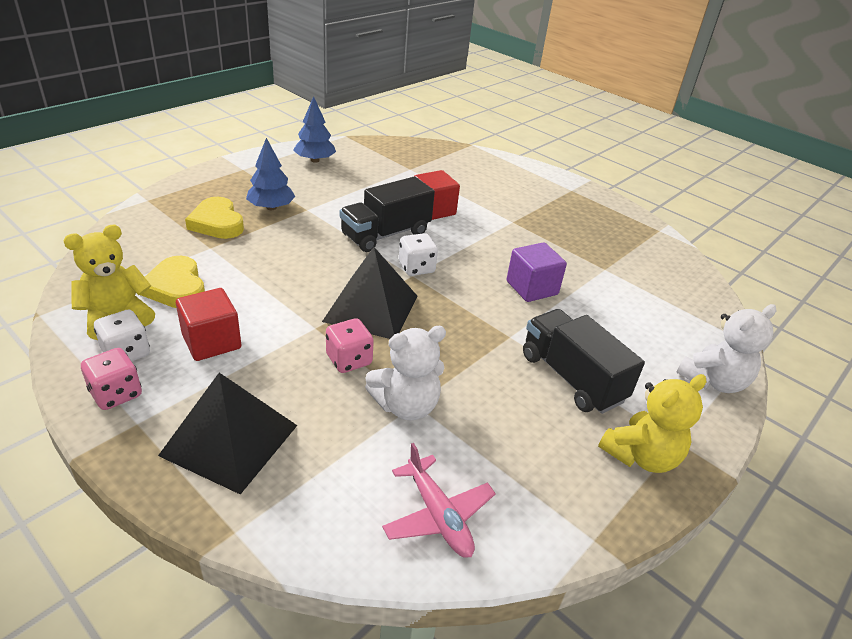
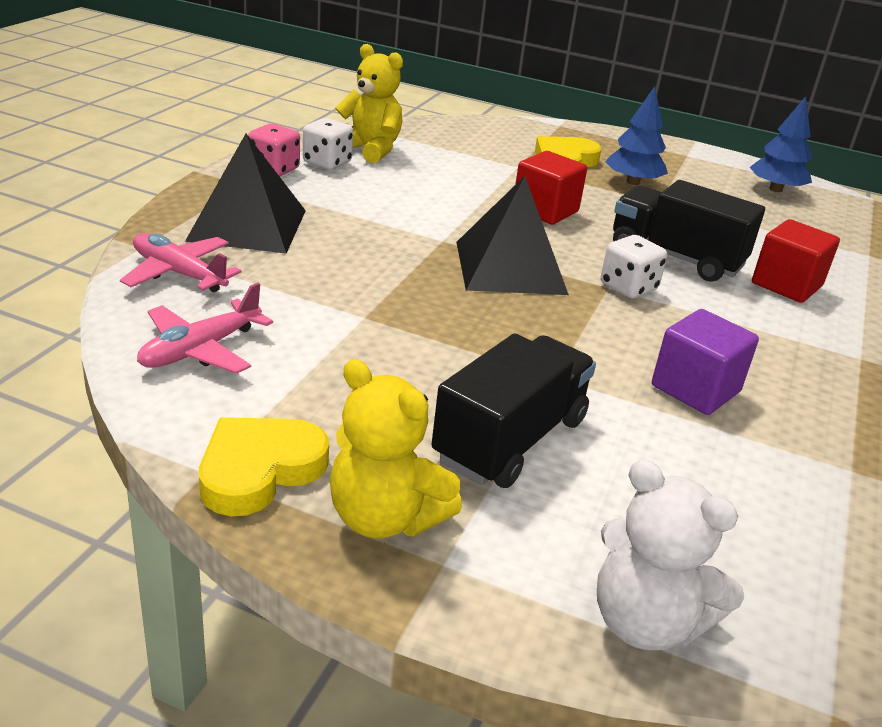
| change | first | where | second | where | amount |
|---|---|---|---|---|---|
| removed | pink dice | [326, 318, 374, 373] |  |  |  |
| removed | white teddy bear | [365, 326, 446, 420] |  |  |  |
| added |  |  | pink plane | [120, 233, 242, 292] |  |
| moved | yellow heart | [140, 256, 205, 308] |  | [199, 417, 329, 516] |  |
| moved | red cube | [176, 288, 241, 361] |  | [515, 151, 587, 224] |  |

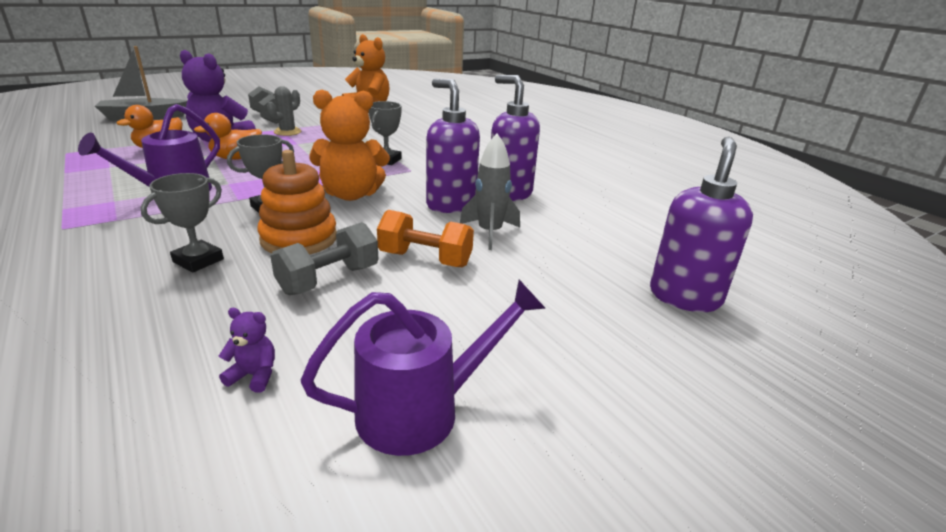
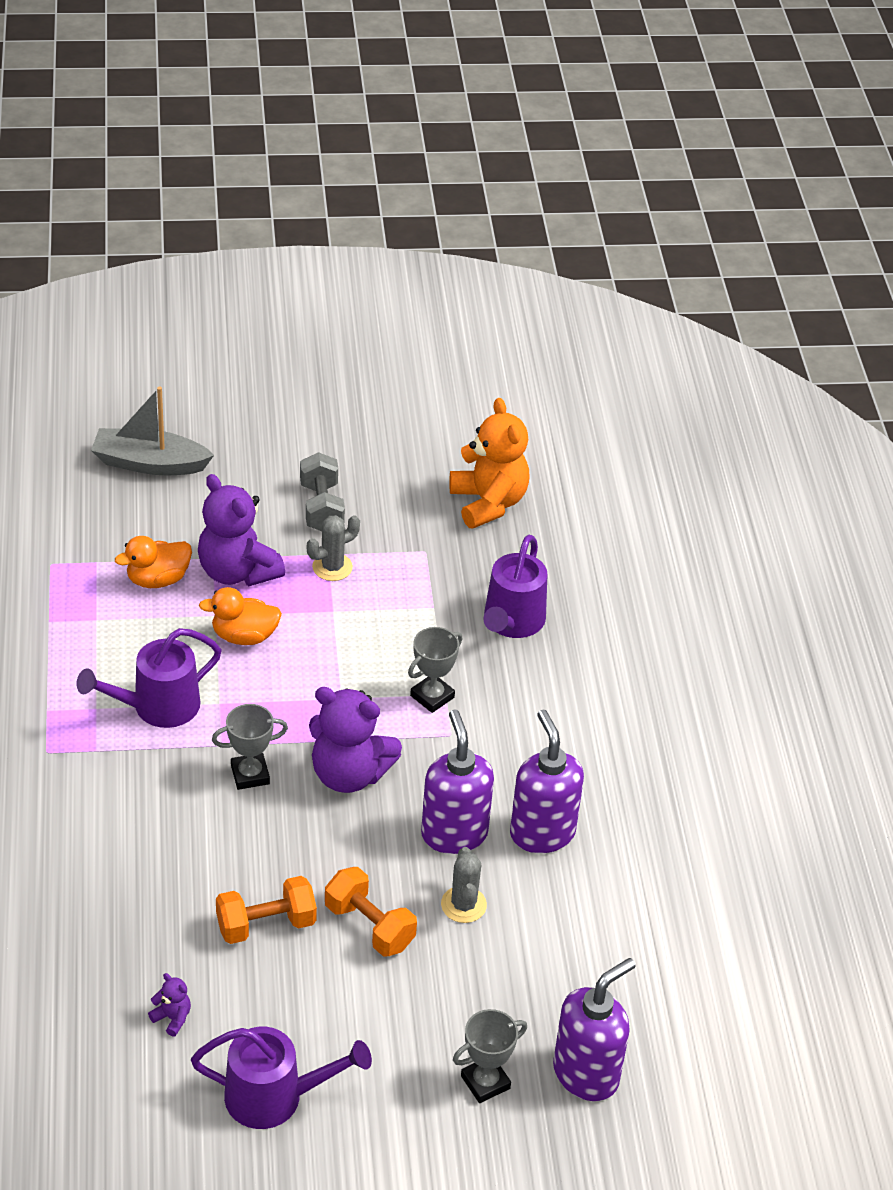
| change | first | where | second | where | amount |
|---|---|---|---|---|---|
| removed | orange stacking toy | [257, 150, 337, 255] |  |  |  |
| added |  |  | purple watering can | [484, 535, 547, 638] |  |
| moved | grey trophy | [141, 173, 224, 273] |  | [453, 1009, 527, 1103] |  |
| replaced | grey rocket | [460, 133, 520, 250] | grey cactus | [441, 847, 487, 923] |  |
| recoloured | grey dumbbell | [270, 222, 378, 295] | orange dumbbell | [216, 876, 317, 944] |  |
| recoloured | orange teddy bear | [309, 90, 390, 201] | purple teddy bear | [309, 687, 402, 793] |  |

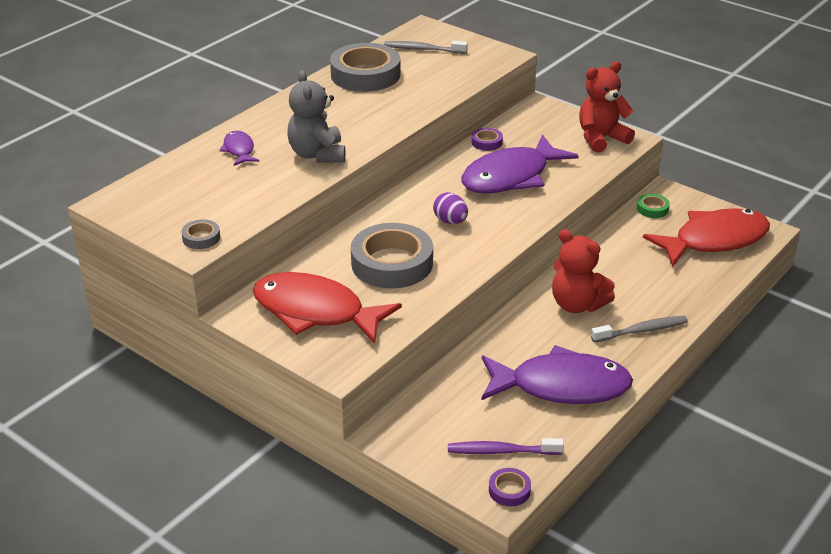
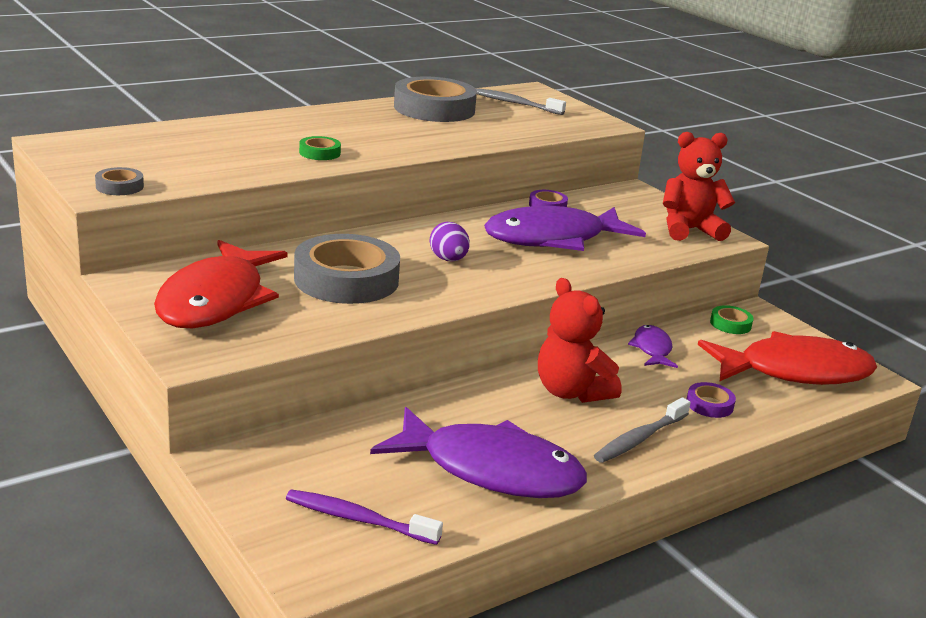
| change | first | where | second | where | amount |
|---|---|---|---|---|---|
| moved | purple fish | [219, 131, 259, 166] |  | [628, 325, 678, 368] |  |
| moved | purple tape | [489, 468, 531, 506] |  | [687, 382, 736, 418] |  |
| replaced | grey teddy bear | [288, 70, 345, 163] | green tape | [299, 136, 341, 160] |  |
| turned | red fish | [253, 272, 402, 344] |  | [154, 240, 288, 328] | 120 degrees counterclockwise |
| turned | grey toothbrush | [591, 316, 688, 342] |  | [594, 397, 691, 463] | 135 degrees clockwise |

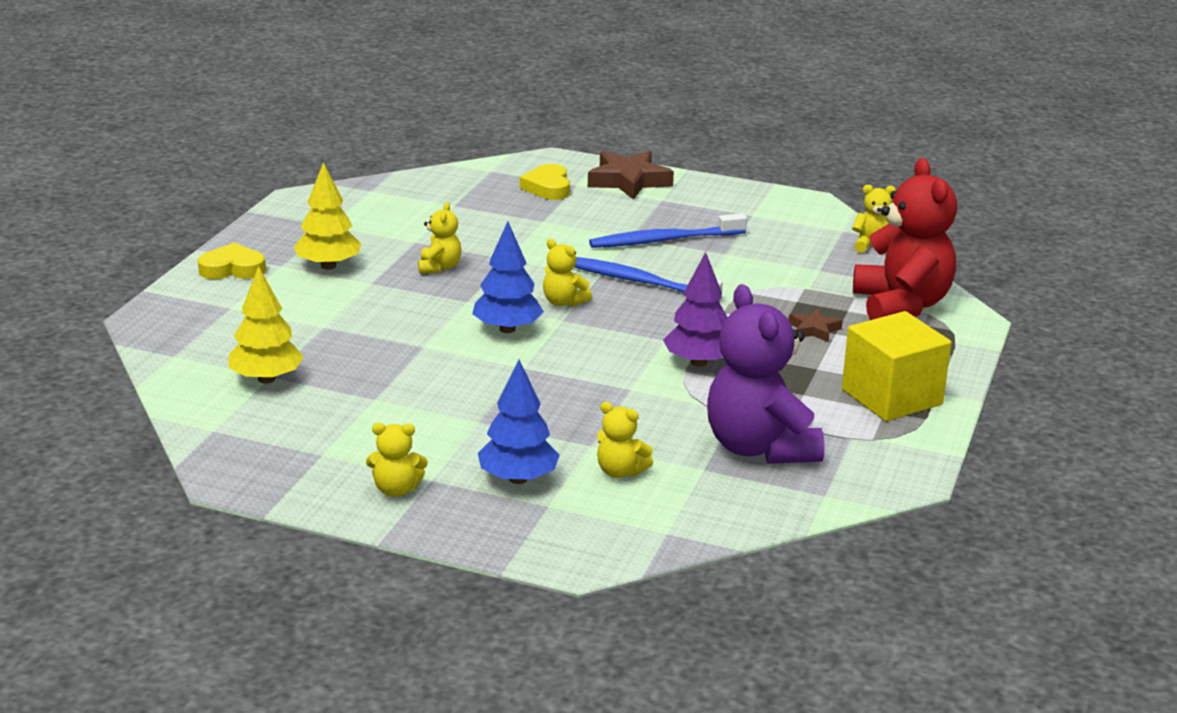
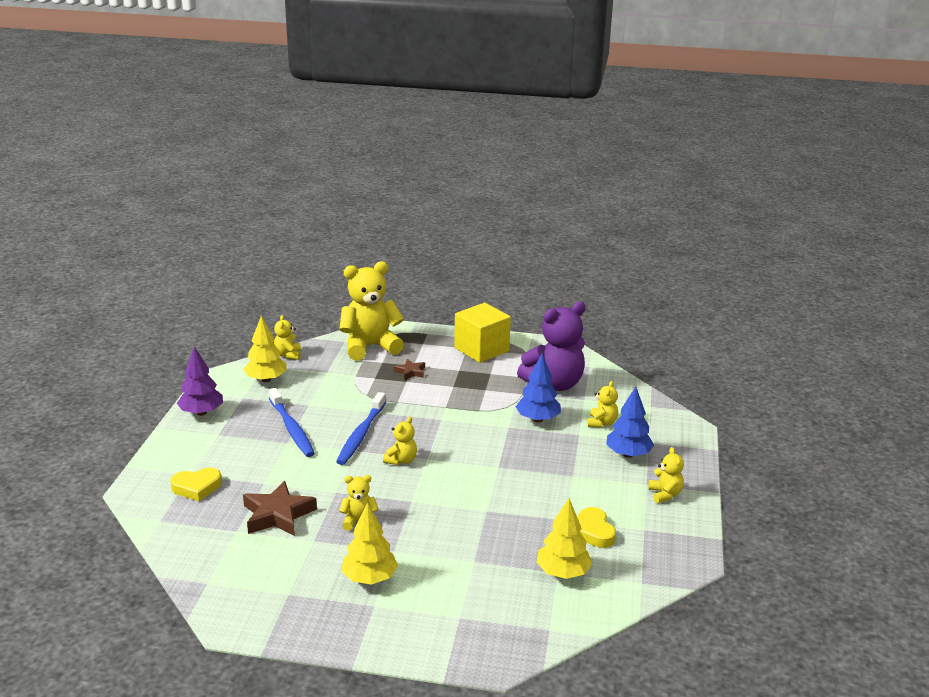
| change | first | where | second | where | amount |
|---|---|---|---|---|---|
| added |  |  | yellow tree | [243, 316, 287, 382] |  |
| moved | yellow heart | [198, 243, 266, 279] |  | [577, 507, 616, 548] |  |
| moved | blue tree | [472, 221, 544, 333] |  | [516, 354, 561, 422] |  |
| moved | brown star | [588, 151, 674, 200] |  | [243, 481, 317, 536] |  |
| moved | purple tree | [663, 252, 728, 367] |  | [177, 346, 223, 416] |  |
| recoloured | red teddy bear | [853, 158, 957, 320] | yellow teddy bear | [339, 261, 404, 361] |  |

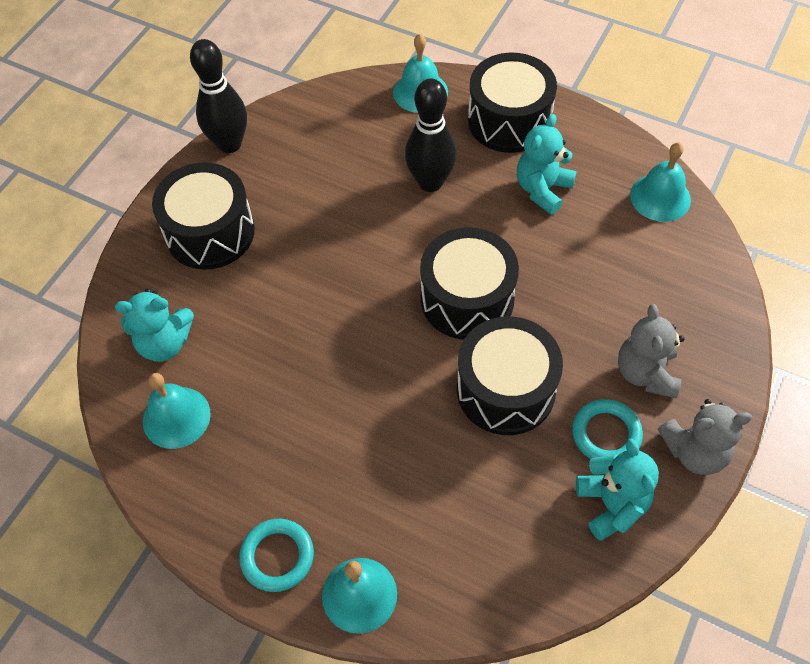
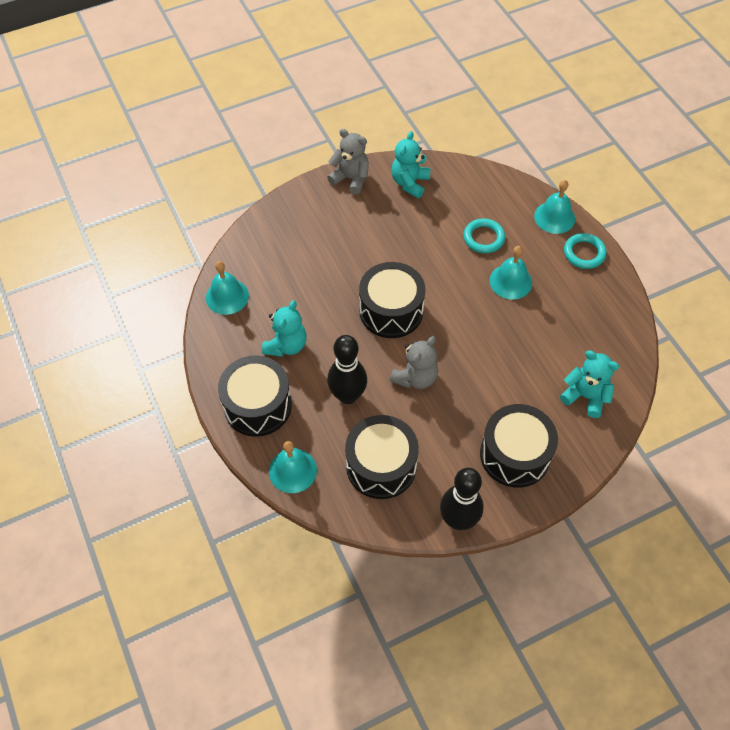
| change | first | where | second | where | amount |
|---|---|---|---|---|---|
| moved | turquoise bell | [143, 373, 211, 449] |  | [489, 246, 532, 299] |  |
| moved | black drum | [457, 317, 563, 435] |  | [345, 415, 419, 499] |  |
| moved | turquoise ring | [572, 399, 643, 459] |  | [463, 218, 505, 253] |  |
| moved | grey teddy bear | [618, 304, 684, 398] |  | [390, 336, 438, 389] |  |
| turned | turquoise teddy bear | [517, 114, 577, 215] |  | [262, 300, 307, 357] | 45 degrees counterclockwise |

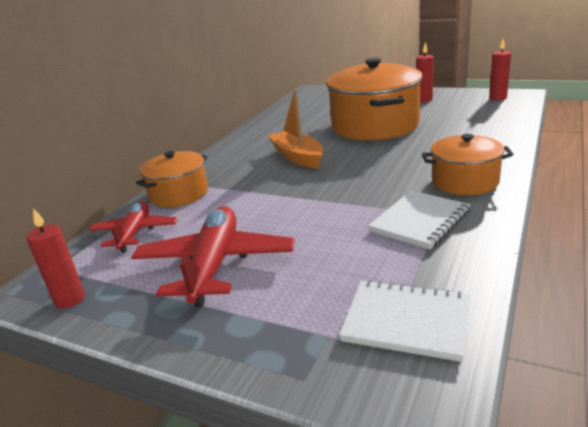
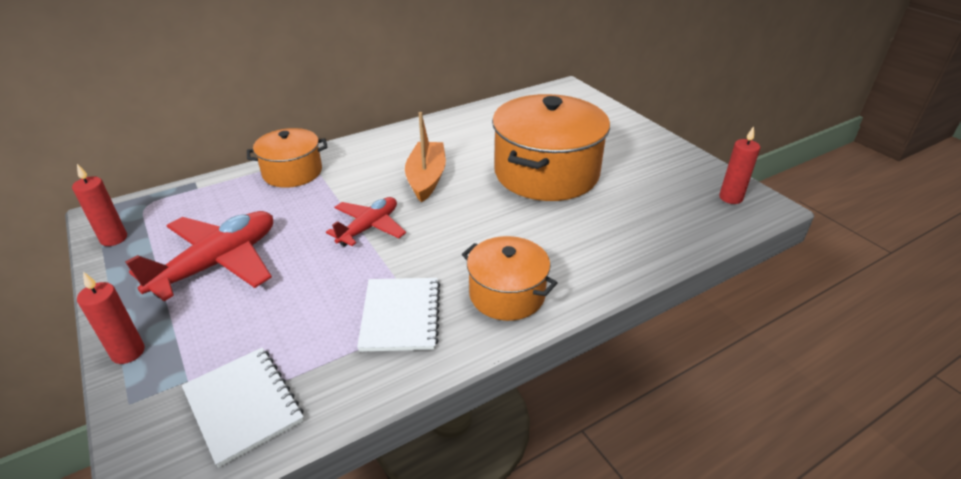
| change | first | where | second | where | amount |
|---|---|---|---|---|---|
| moved | red plane | [89, 202, 178, 253] |  | [326, 197, 406, 247] |  |
| moved | red candle | [416, 42, 434, 102] |  | [77, 272, 145, 364] |  |
| turned | white notebook | [368, 190, 470, 249] |  | [357, 278, 440, 352] | 75 degrees counterclockwise |

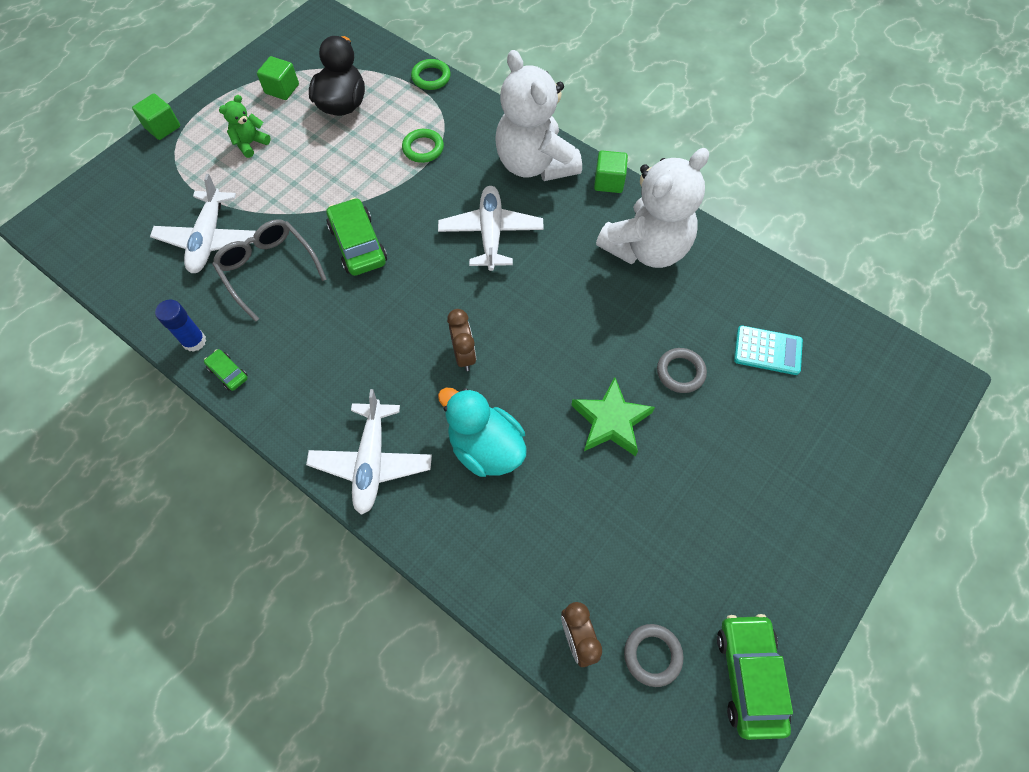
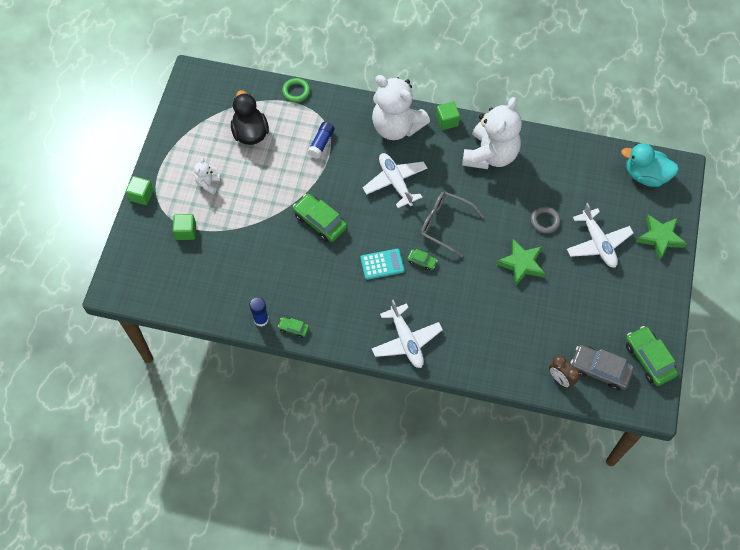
| change | first | where | second | where | amount |
|---|---|---|---|---|---|
| added |  |  | green star | [636, 215, 687, 260] |  |
| moved | white plane | [150, 174, 256, 273] |  | [567, 203, 634, 267] |  |
| moved | grey glasses | [212, 219, 327, 322] |  | [420, 192, 484, 258] |  |
| moved | green cube | [257, 56, 299, 100] |  | [173, 214, 196, 240] |  |
| moved | turquoise duck | [438, 388, 526, 477] |  | [621, 143, 679, 187] |  |
| moved | turquoise calculator | [734, 325, 803, 375] |  | [360, 249, 404, 280] |  |
| replaced | green ring | [402, 129, 444, 163] | blue glue stick | [307, 122, 334, 159] |  |
| replaced | brown clock | [447, 309, 476, 371] | green car | [407, 249, 438, 271] |  |
| replaced | grey ring | [624, 624, 684, 687] | grey car | [571, 345, 634, 391] |  |
| recoloured | green teddy bear | [219, 95, 271, 158] | white teddy bear | [194, 158, 221, 194] |  |

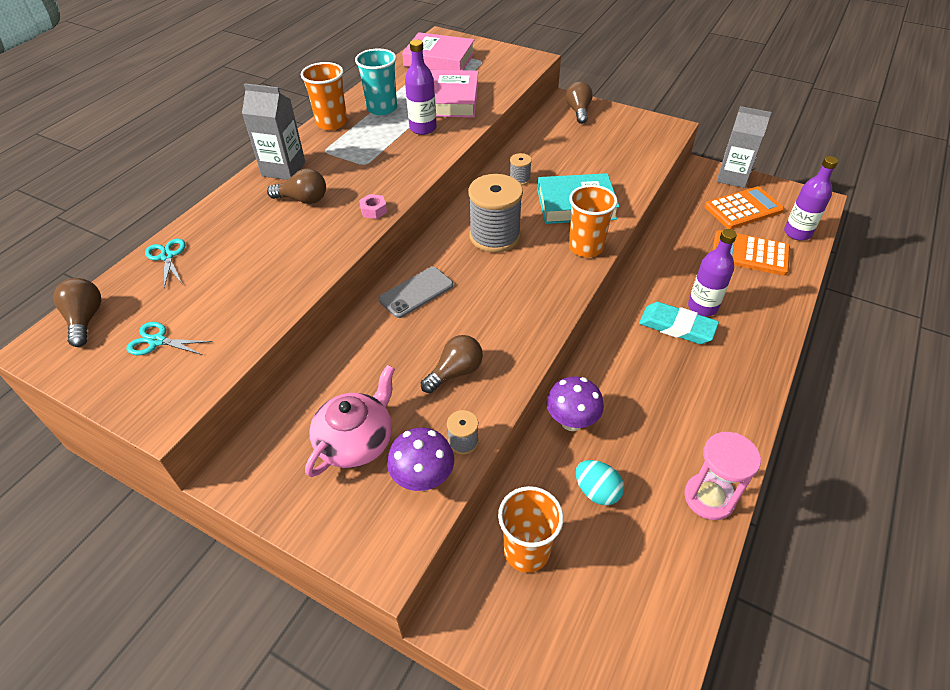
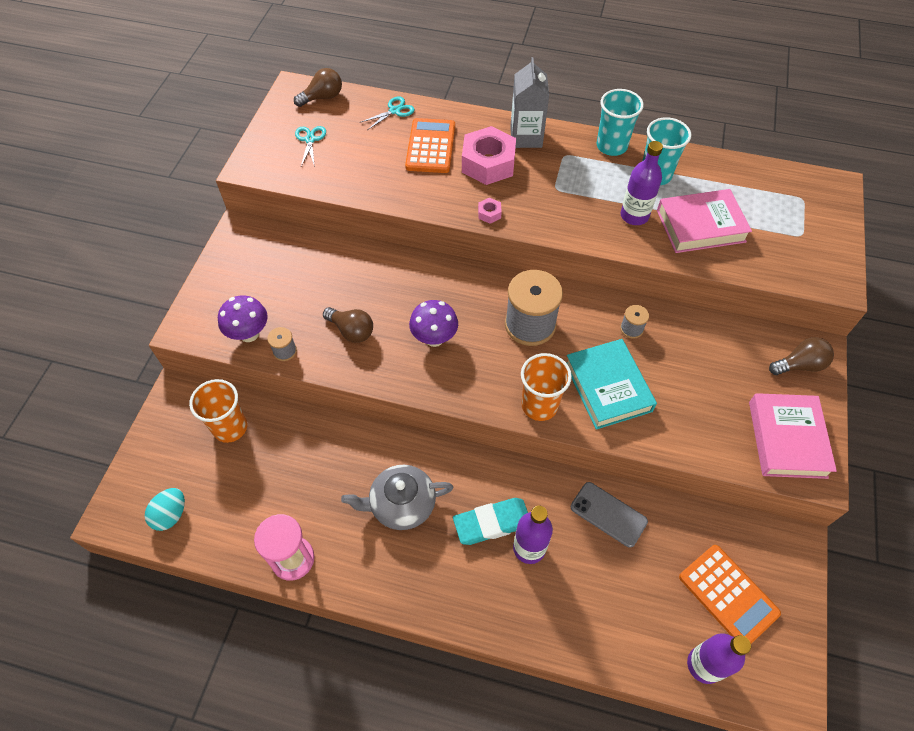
| change | first | where | second | where | amount |
|---|---|---|---|---|---|
| removed | pink teapot | [305, 365, 395, 477] |  |  |  |
| removed | grey carton | [716, 106, 771, 188] |  |  |  |
| added |  |  | grey teapot | [341, 465, 454, 530] |  |
| moved | grey phone | [379, 267, 453, 318] |  | [571, 482, 648, 548] |  |
| moved | pink book | [402, 32, 475, 70] |  | [749, 393, 837, 479] |  |
| moved | purple mushroom | [546, 377, 604, 431] |  | [409, 300, 458, 347] |  |
| moved | turquoise egg | [576, 460, 624, 505] |  | [145, 488, 185, 531] |  |
| moved | orange calculator | [712, 230, 790, 276] |  | [405, 118, 455, 173] |  |
| replaced | brown light bulb | [267, 168, 326, 204] | pink nut | [462, 126, 516, 185] |  |
| recoloured | orange cup | [301, 62, 347, 130] | turquoise cup | [597, 89, 644, 156] |  |
| turned | turquoise eraser | [639, 302, 719, 344] |  | [453, 498, 528, 545] | 60 degrees clockwise |

